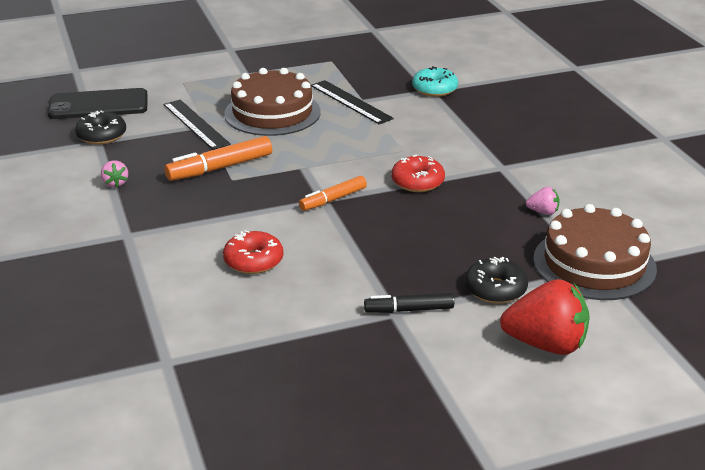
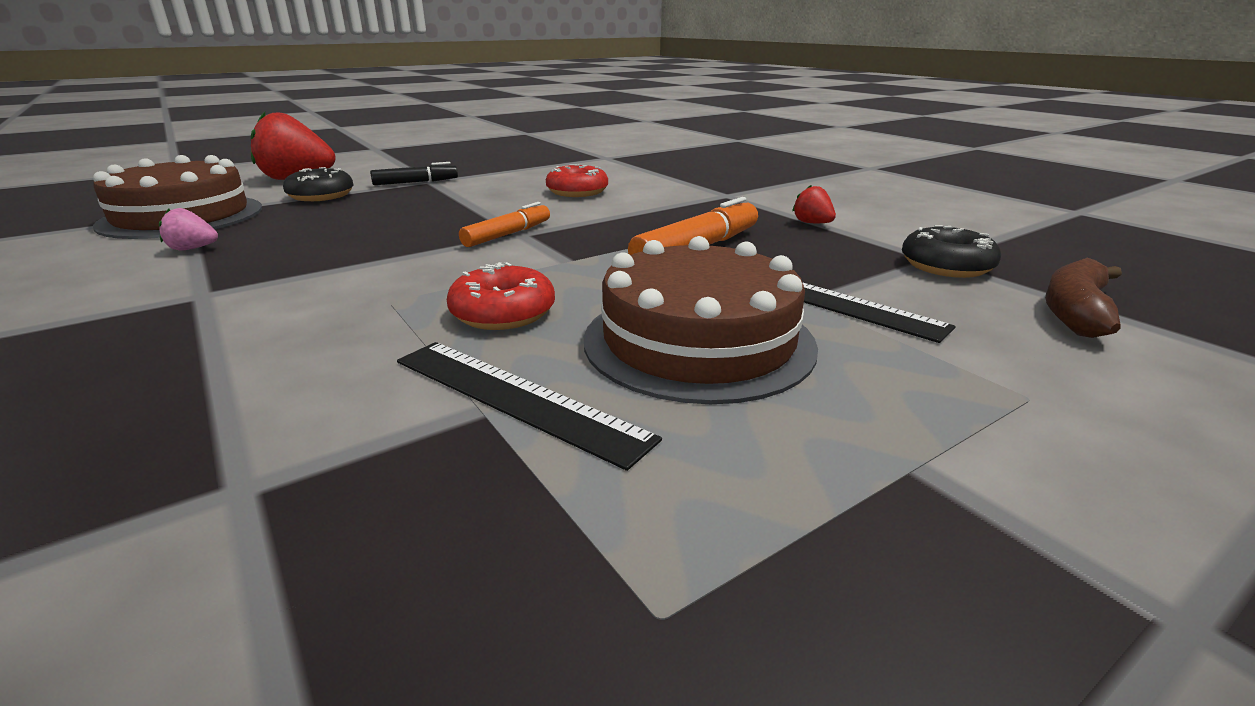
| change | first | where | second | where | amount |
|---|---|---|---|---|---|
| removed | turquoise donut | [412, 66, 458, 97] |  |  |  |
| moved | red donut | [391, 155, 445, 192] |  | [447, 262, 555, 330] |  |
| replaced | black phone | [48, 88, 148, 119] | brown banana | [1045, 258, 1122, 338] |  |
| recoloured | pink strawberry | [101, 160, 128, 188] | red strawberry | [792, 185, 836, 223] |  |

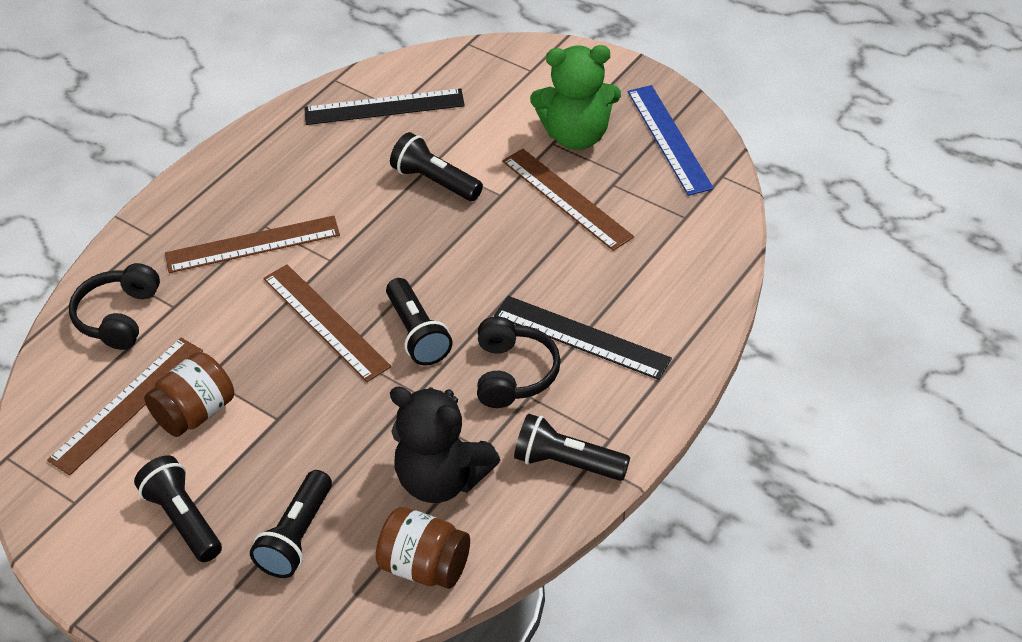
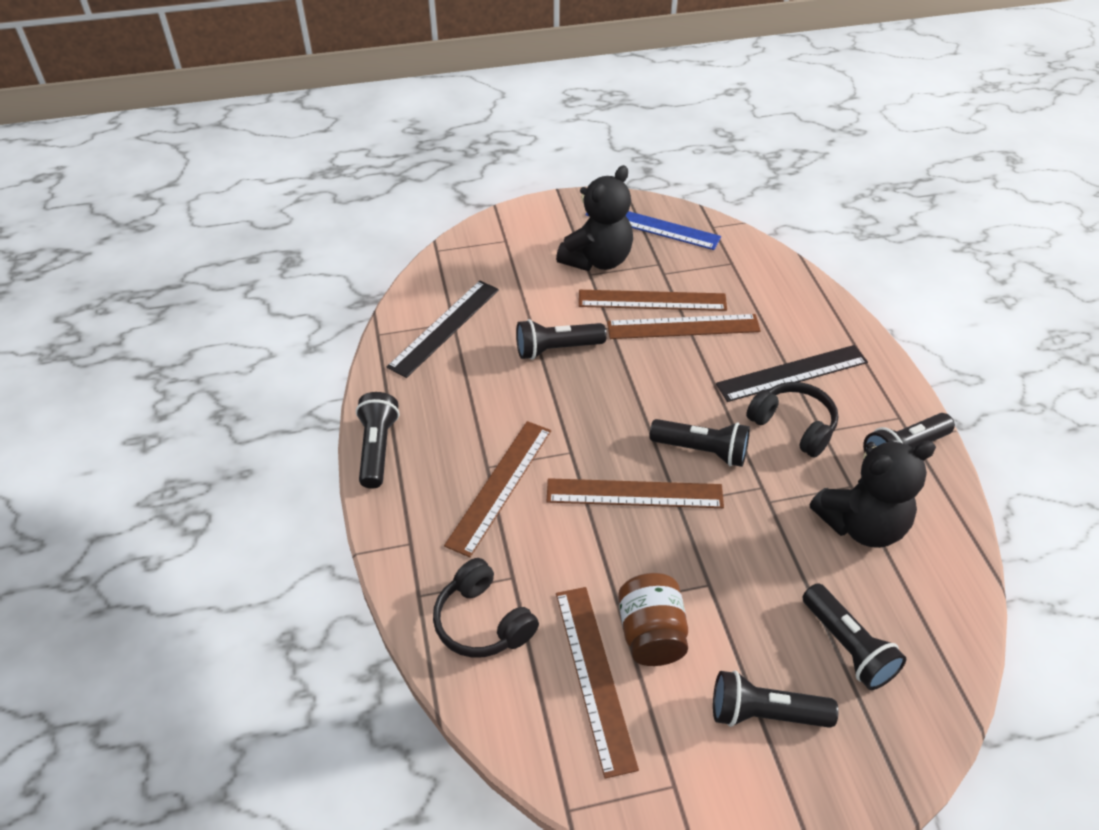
| change | first | where | second | where | amount |
|---|---|---|---|---|---|
| removed | brown jar | [376, 507, 470, 589] |  |  |  |
| added |  |  | black flashlight | [356, 392, 399, 489] |  |
| added |  |  | brown ruler | [607, 314, 761, 339] |  |
| recoloured | green teddy bear | [530, 45, 621, 150] | black teddy bear | [556, 165, 633, 271] |  |

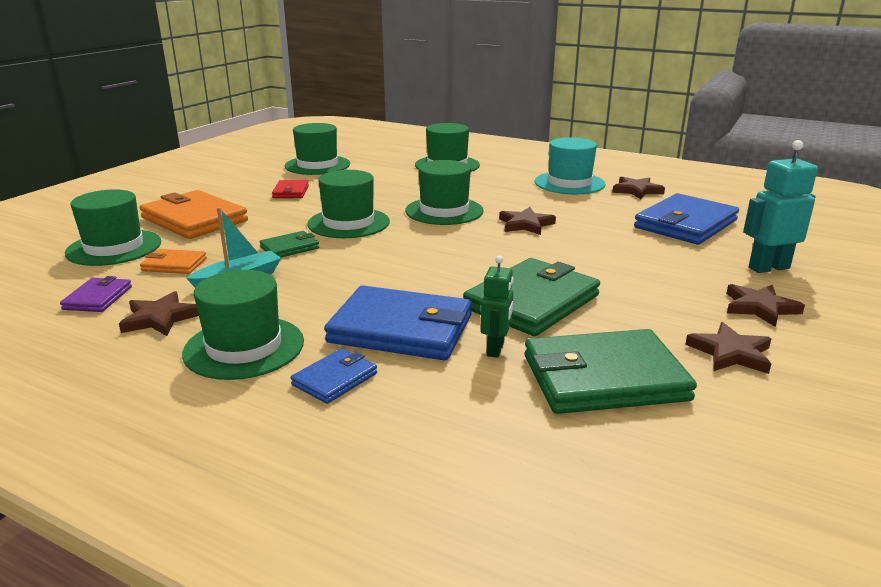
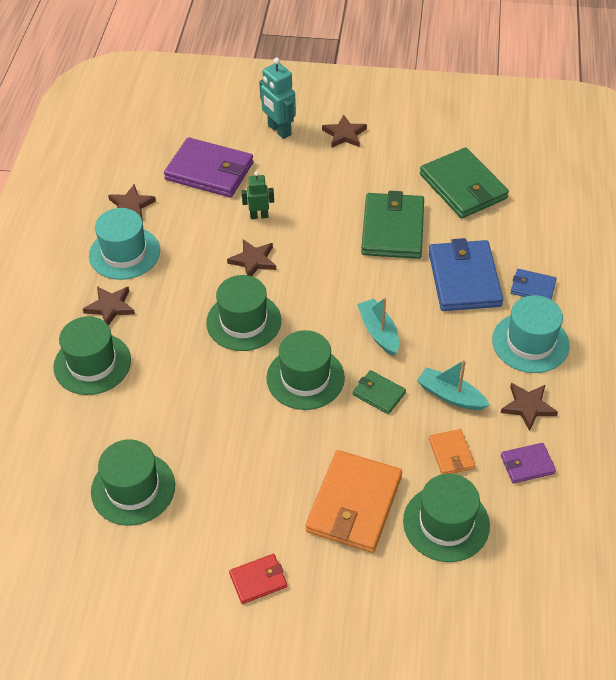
| change | first | where | second | where | amount |
|---|---|---|---|---|---|
| added |  |  | turquoise boat | [357, 297, 399, 356] |  |
| moved | red wallet | [272, 180, 309, 198] |  | [229, 554, 287, 604] |  |
| moved | green robot | [481, 256, 514, 358] |  | [241, 172, 274, 219] |  |
| moved | brown star | [685, 322, 771, 374] |  | [83, 286, 135, 326] |  |
| recoloured | green hat | [182, 270, 304, 380] | turquoise hat | [492, 295, 570, 373] |  |
| recoloured | blue wallet | [634, 193, 739, 245] | purple wallet | [164, 137, 254, 198] |  |
| turned | green wallet | [463, 258, 600, 336] |  | [361, 191, 424, 259] | 75 degrees clockwise |

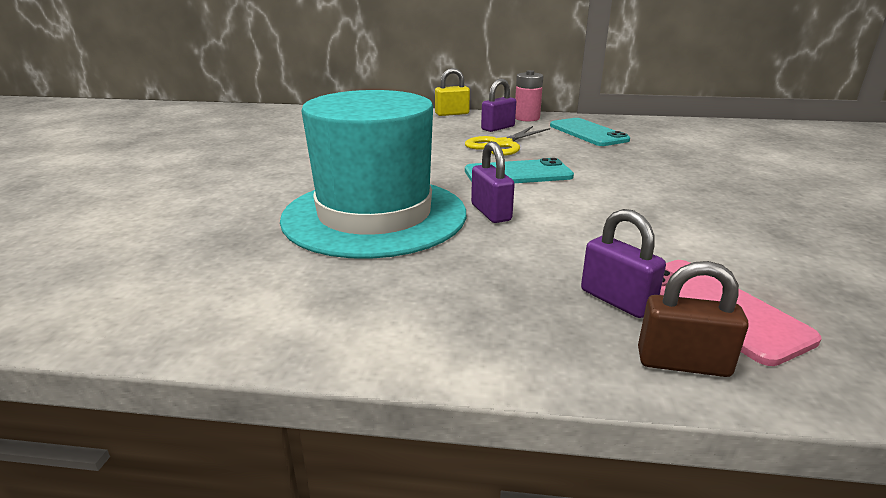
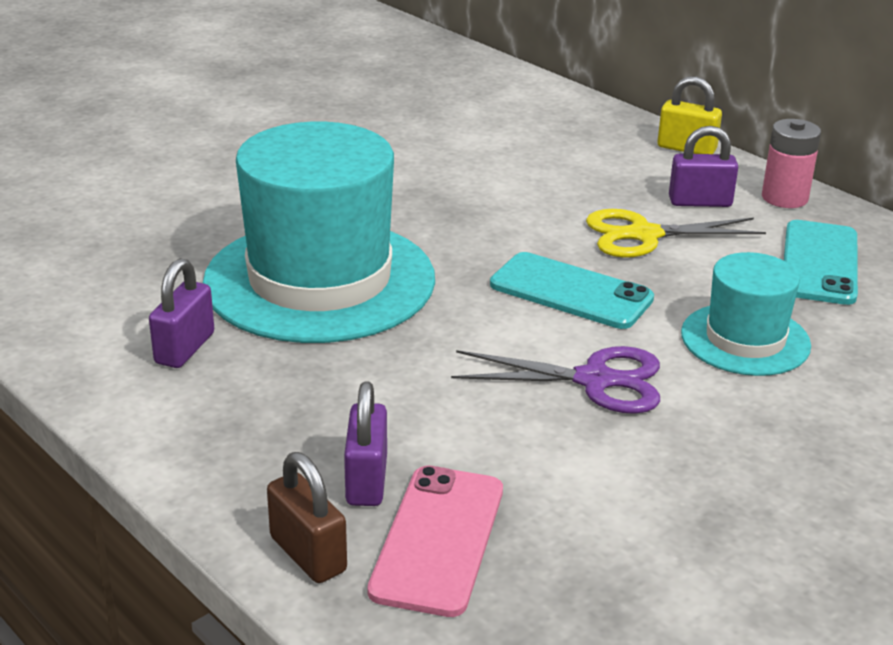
| change | first | where | second | where | amount |
|---|---|---|---|---|---|
| added |  |  | purple scissors | [451, 346, 660, 414] |  |
| added |  |  | turquoise hat | [681, 252, 811, 376] |  |
| moved | purple padlock | [471, 141, 515, 223] |  | [149, 258, 214, 368] |  |

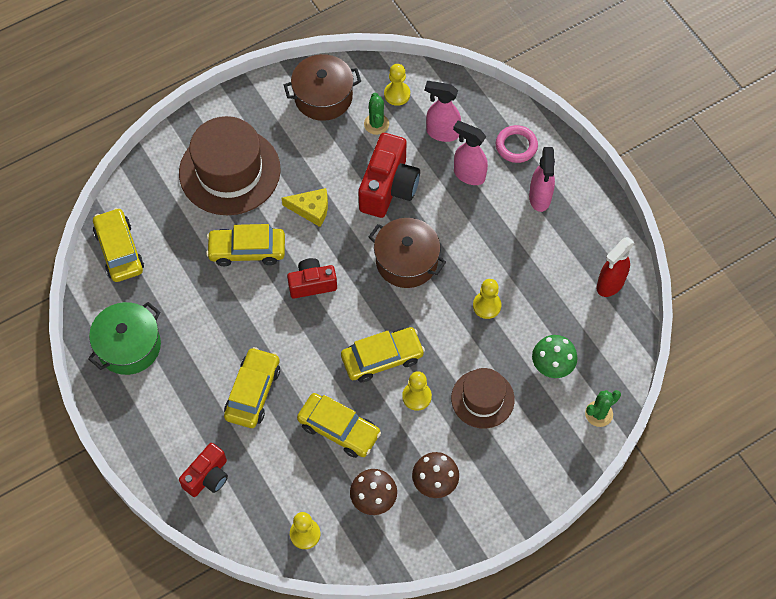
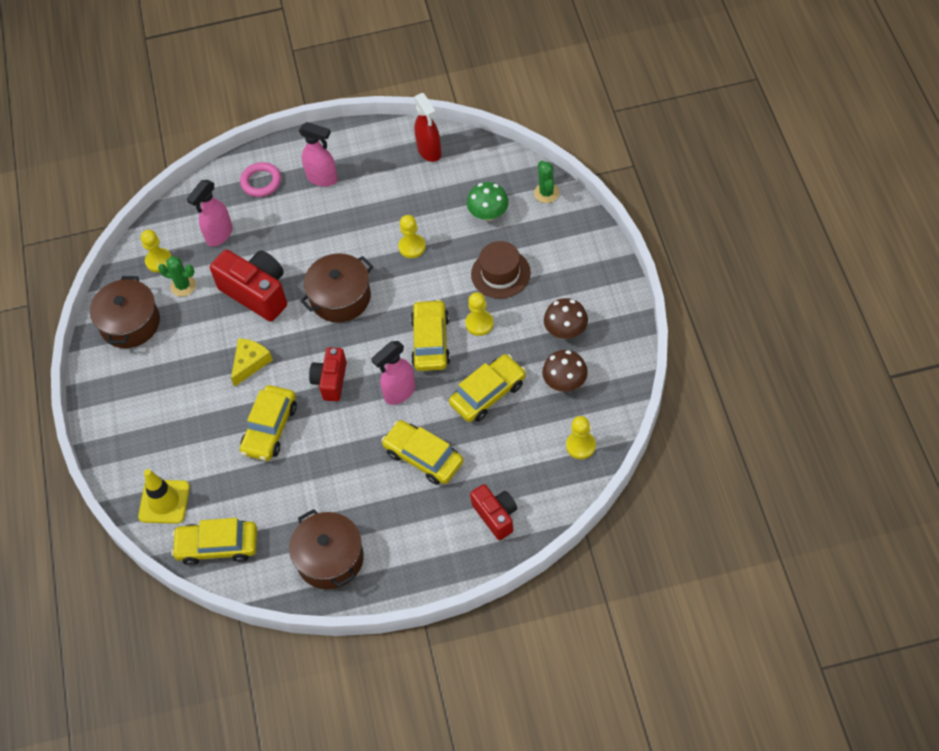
| change | first | where | second | where | amount |
|---|---|---|---|---|---|
| removed | brown hat | [179, 116, 281, 215] |  |  |  |
| added |  |  | yellow traffic cone | [138, 469, 190, 524] |  |
| moved | pink spray bottle | [453, 121, 488, 185] |  | [371, 341, 415, 405] |  |
| recoloured | green pot | [88, 302, 161, 375] | brown pot | [289, 509, 364, 589] |  |

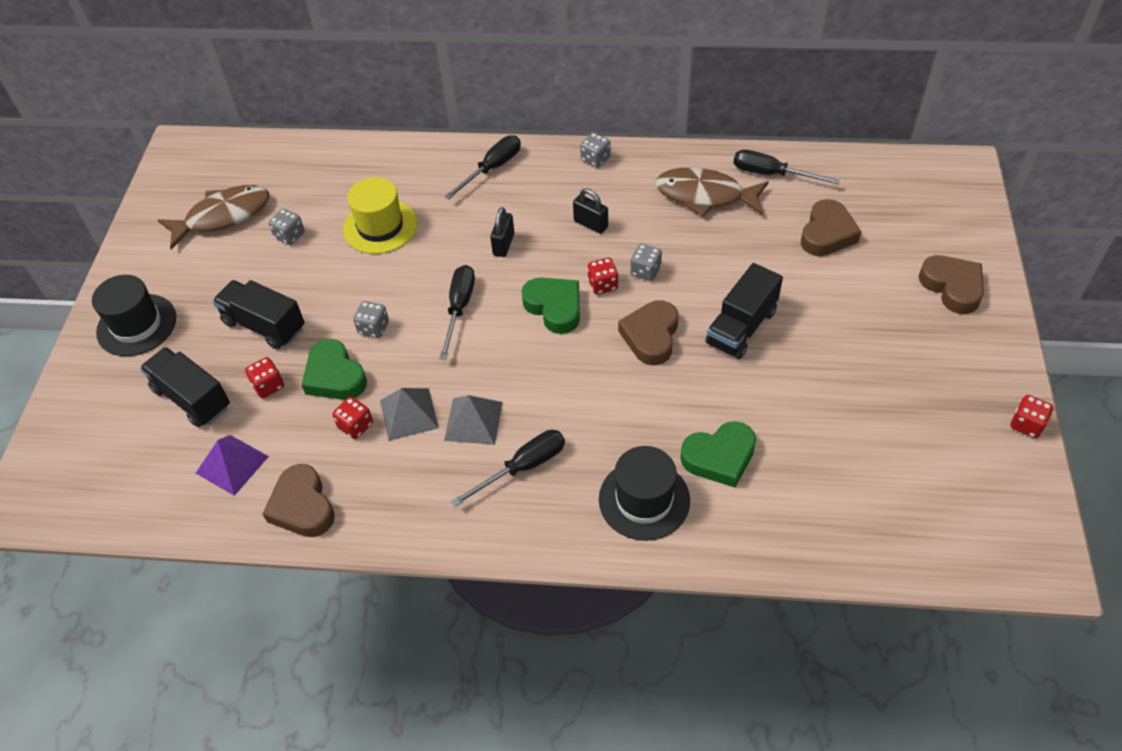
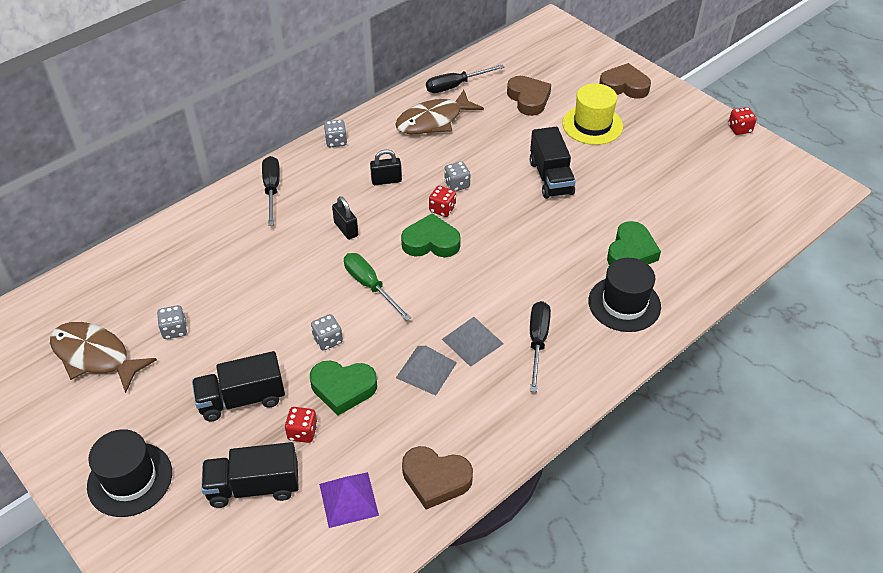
| change | first | where | second | where | amount |
|---|---|---|---|---|---|
| removed | red dice | [332, 397, 373, 439] |  |  |  |
| removed | brown heart | [618, 301, 678, 365] |  |  |  |
| moved | yellow hat | [343, 177, 417, 254] |  | [562, 83, 623, 145] |  |
| recoloured | black screwdriver | [439, 265, 475, 360] | green screwdriver | [344, 253, 411, 321] |  |
| turned | brown fish | [158, 185, 269, 250] |  | [50, 322, 157, 393] | 75 degrees counterclockwise |

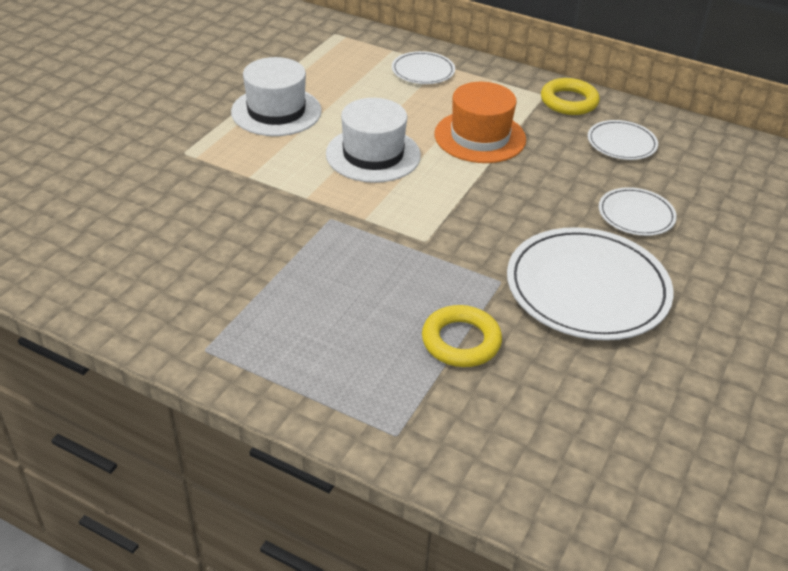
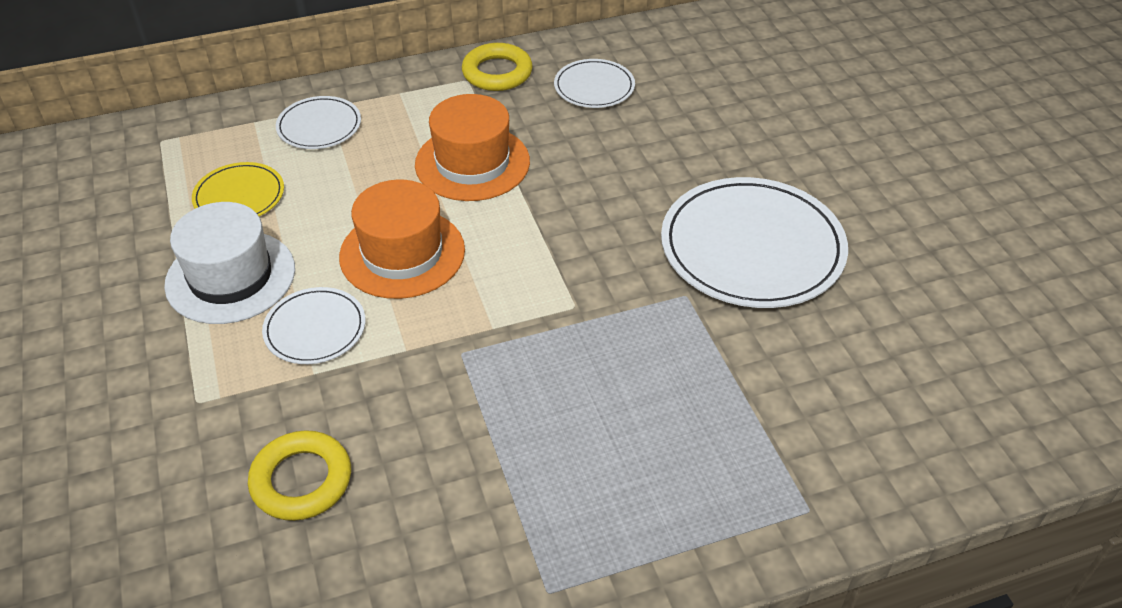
| change | first | where | second | where | amount |
|---|---|---|---|---|---|
| added |  |  | yellow plate | [192, 162, 284, 216] |  |
| moved | yellow ring | [422, 305, 502, 367] |  | [248, 430, 351, 521] |  |
| moved | white plate | [599, 187, 677, 236] |  | [262, 287, 366, 364] |  |
| recoloured | white hat | [326, 98, 421, 183] | orange hat | [339, 180, 465, 299] |  |

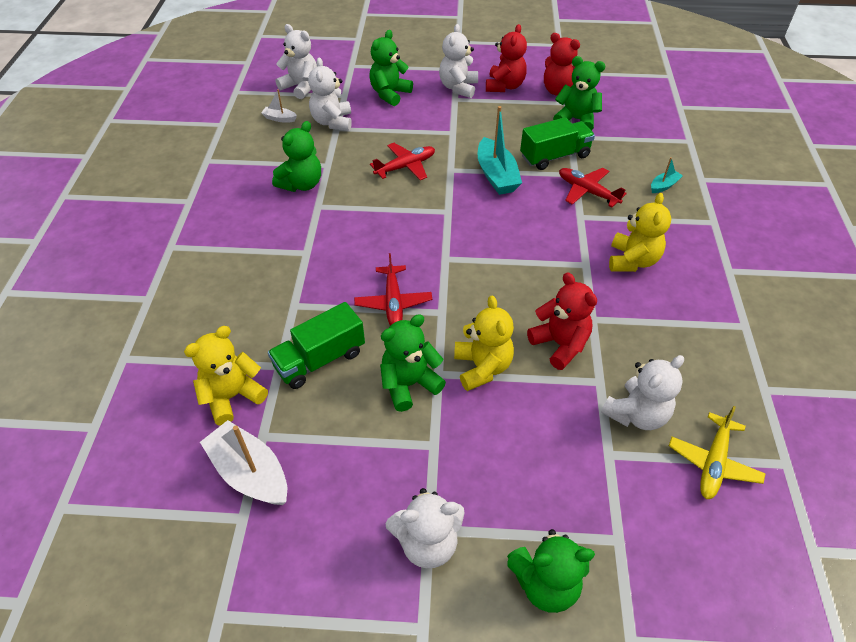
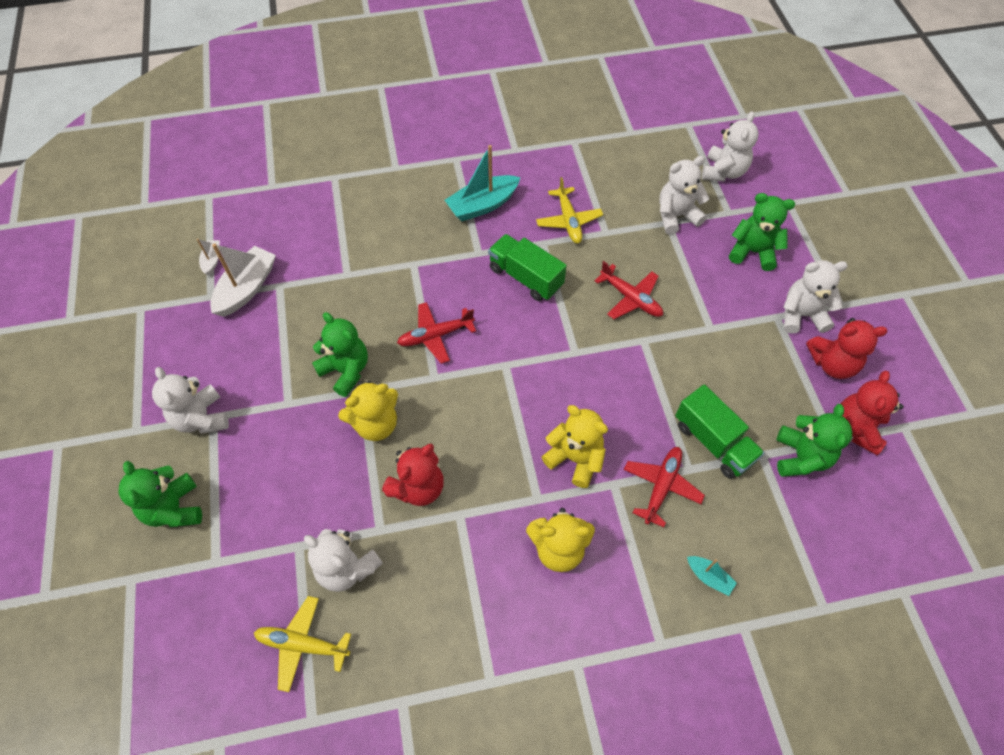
| change | first | where | second | where | amount |
|---|---|---|---|---|---|
| moved | yellow teddy bear | [184, 326, 268, 425] |  | [541, 405, 608, 488] |  |
| moved | white boat | [261, 89, 297, 122] |  | [197, 239, 220, 276] |  |
| moved | green truck | [268, 302, 365, 389] |  | [488, 234, 567, 301] |  |
| moved | turquoise boat | [477, 106, 522, 195] |  | [445, 145, 521, 221] |  |
| replaced | green teddy bear | [272, 121, 321, 192] | yellow plane | [536, 177, 603, 244] |  |

